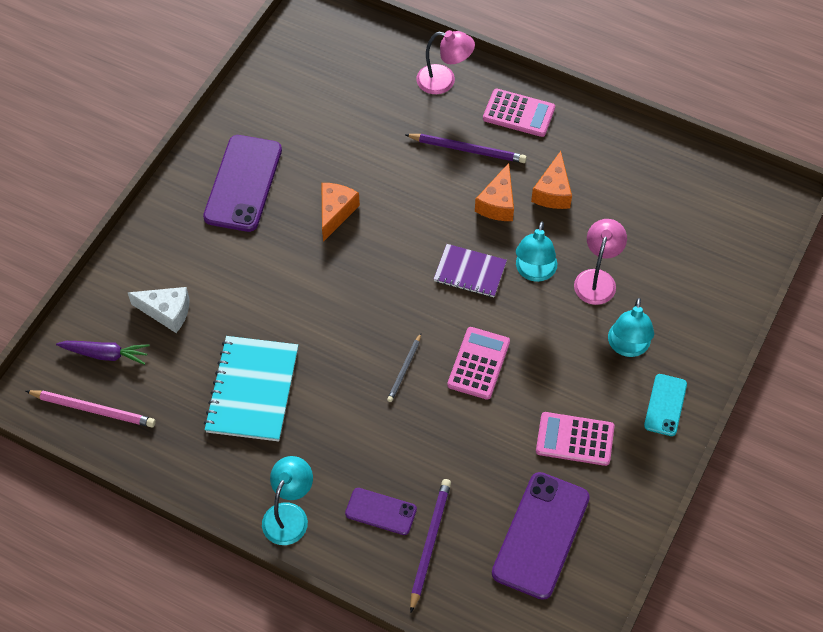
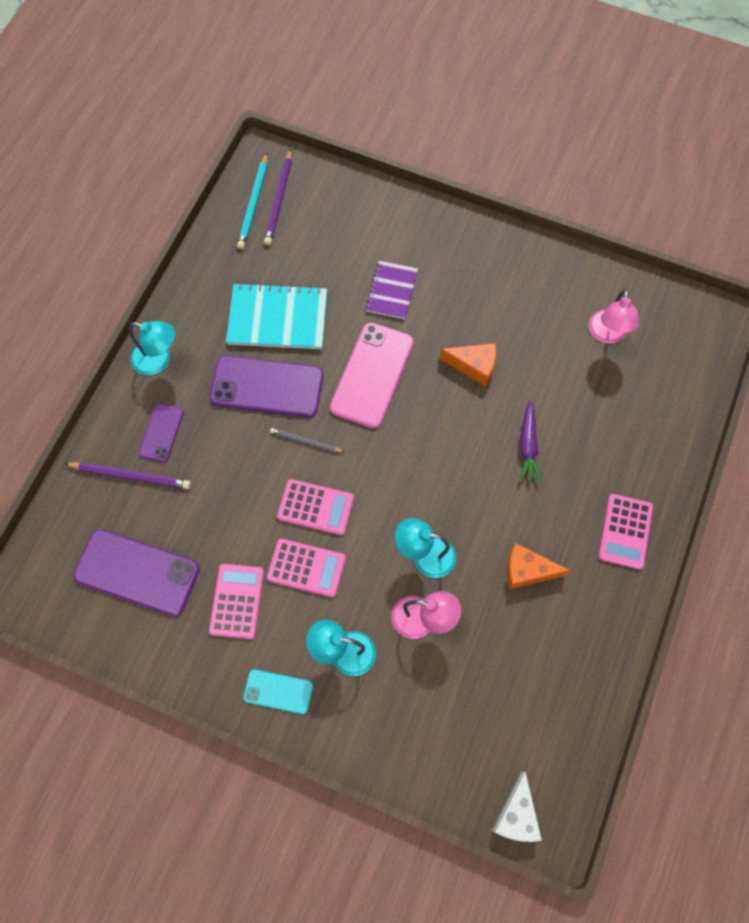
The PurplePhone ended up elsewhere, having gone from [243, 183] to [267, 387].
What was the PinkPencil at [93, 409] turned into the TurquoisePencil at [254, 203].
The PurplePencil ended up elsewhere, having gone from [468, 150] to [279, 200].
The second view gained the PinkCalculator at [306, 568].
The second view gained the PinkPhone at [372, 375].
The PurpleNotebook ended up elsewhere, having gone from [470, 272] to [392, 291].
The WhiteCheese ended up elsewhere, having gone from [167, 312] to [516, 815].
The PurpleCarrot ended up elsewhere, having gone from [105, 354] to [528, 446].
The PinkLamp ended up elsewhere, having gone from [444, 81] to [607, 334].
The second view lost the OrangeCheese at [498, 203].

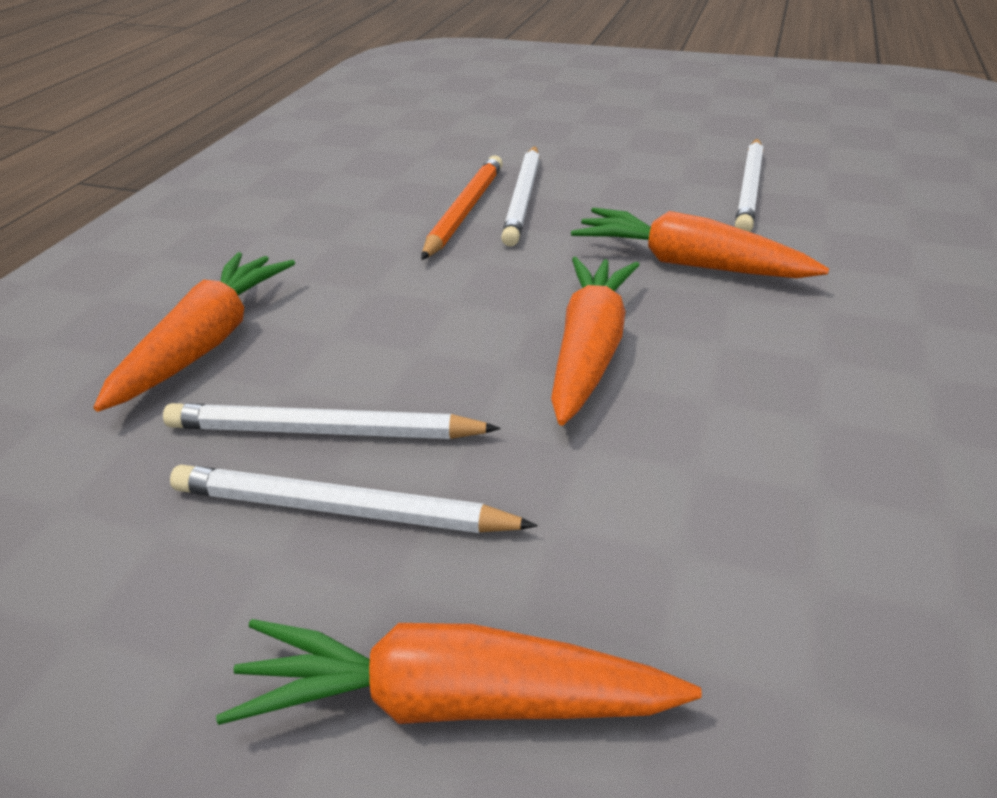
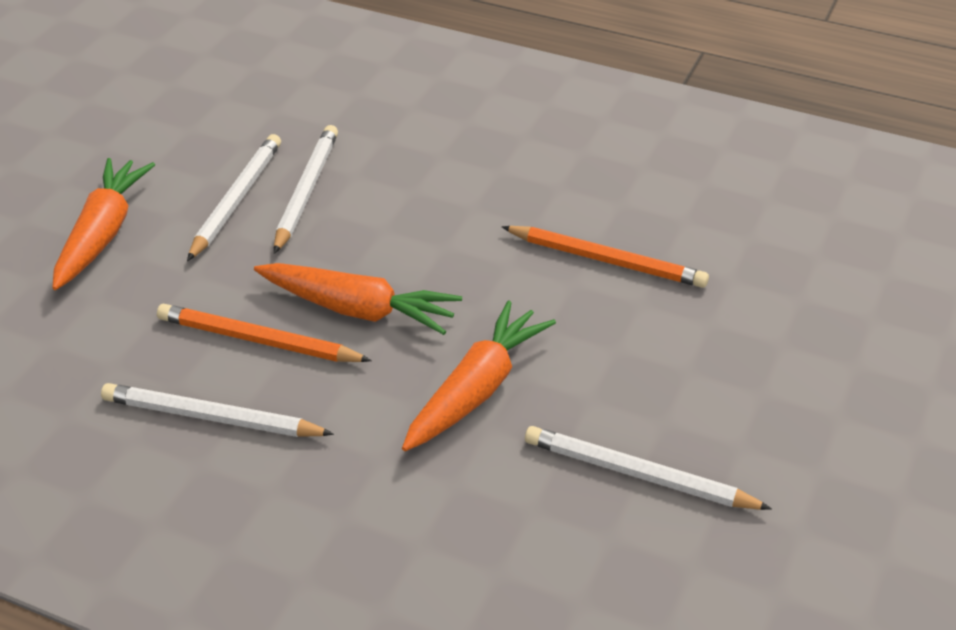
The WhitePencil ended up elsewhere, having gone from [523, 198] to [212, 417].
The second view gained the OrangePencil at [258, 340].
The second view lost the OrangeCarrot at [206, 343].

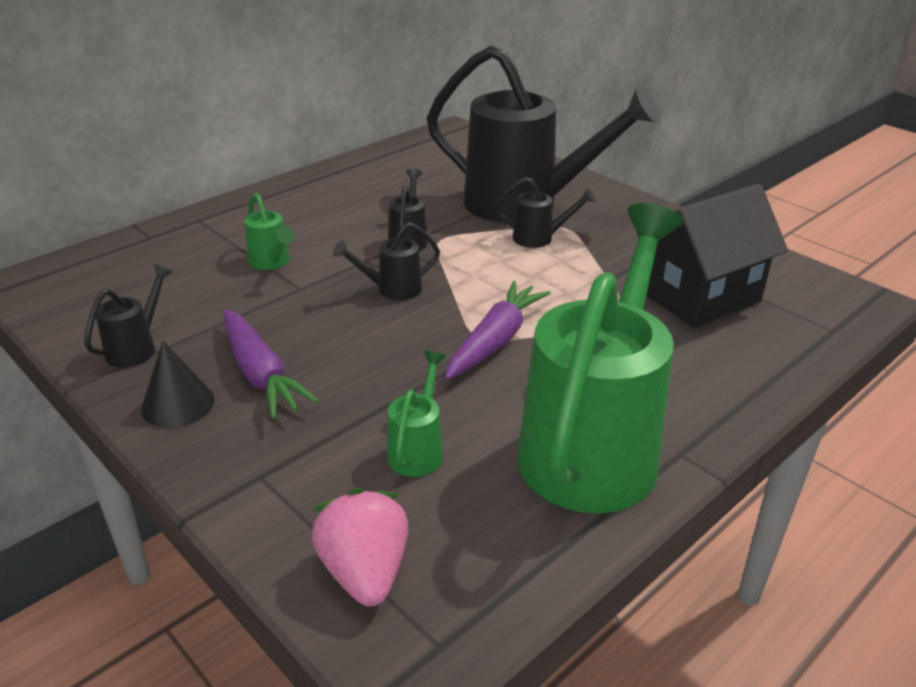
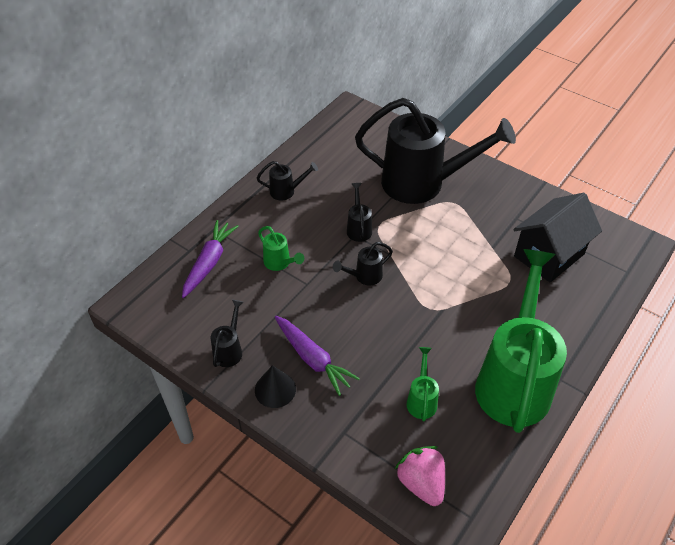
The PurpleCarrot ended up elsewhere, having gone from [495, 340] to [209, 263].
The BlackWateringCan ended up elsewhere, having gone from [539, 238] to [286, 191].

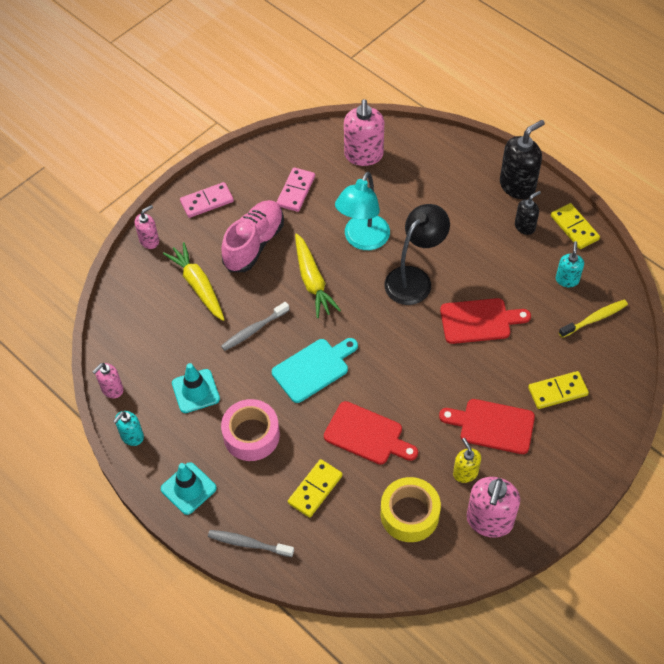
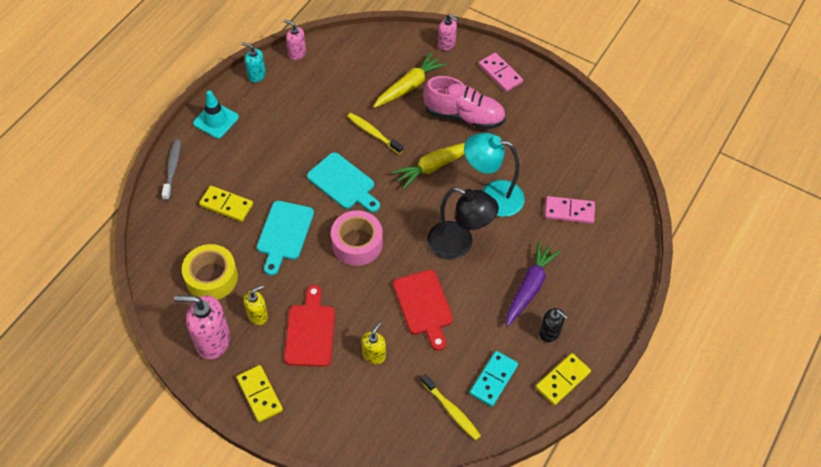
The YellowDomino ended up elsewhere, having gone from [557, 391] to [259, 394].
What was the RedCuttingBoard at [367, 435] turned into the TurquoiseCuttingBoard at [284, 233].
The PinkTape ended up elsewhere, having gone from [251, 435] to [357, 243].
What was the GreyToothbrush at [253, 330] turned into the YellowToothbrush at [373, 133].
The second view gained the YellowSoapDispenser at [374, 355].
Where the TurquoiseSoapDispenser stood at [567, 280], the TurquoiseDomino came to stand at [493, 379].
The second view gained the PurpleCarrot at [529, 287].
The PinkDomino ended up elsewhere, having gone from [296, 191] to [569, 211].
The second view lost the TurquoiseTrafficCone at [195, 391].
The second view lost the PinkSoapDispenser at [363, 155].
The second view lost the BlackSoapDispenser at [517, 186].

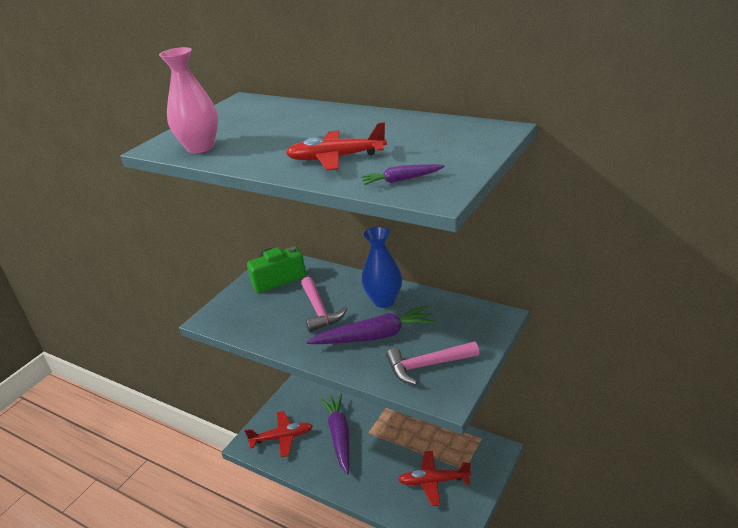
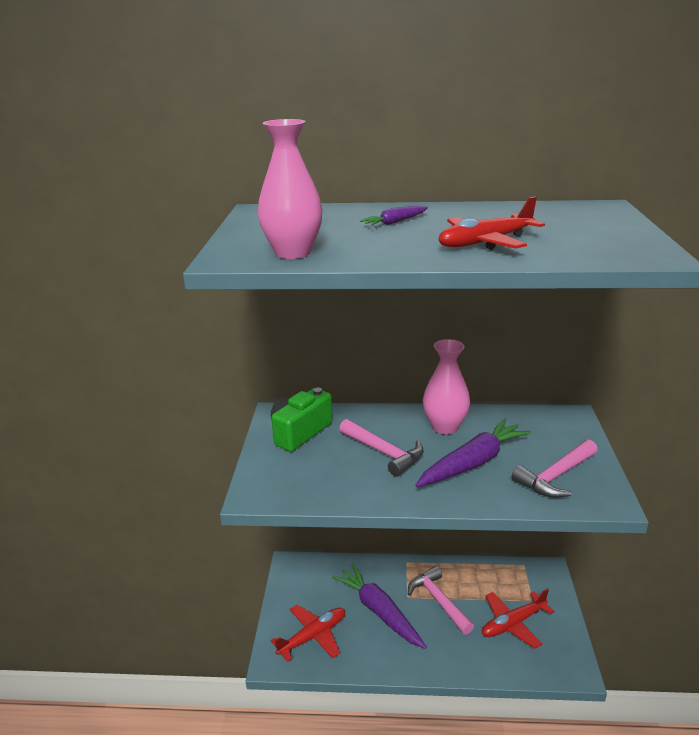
The PurpleCarrot ended up elsewhere, having gone from [401, 180] to [395, 222].
The second view gained the PinkHammer at [438, 600].
What was the BlueVase at [384, 300] turned into the PinkVase at [445, 427].

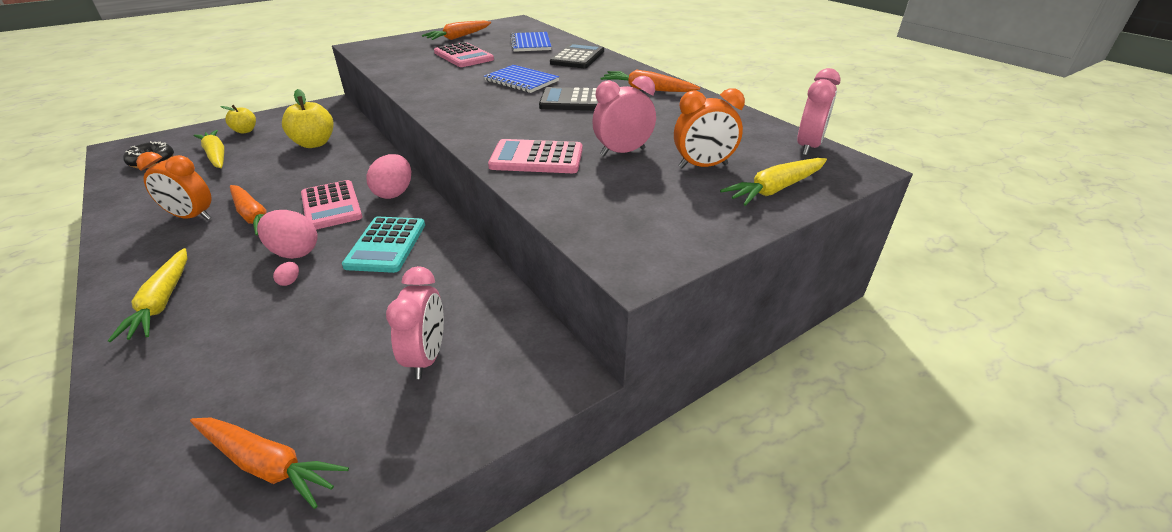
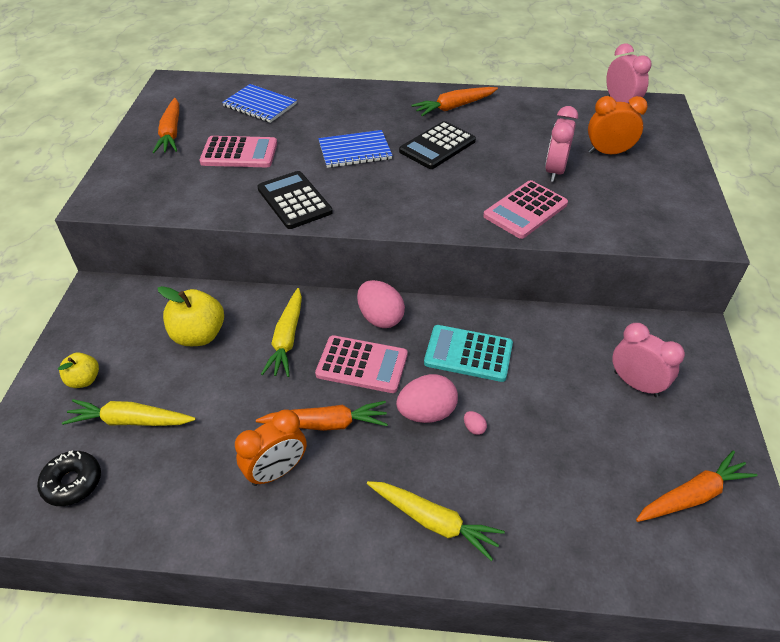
The BlackCalculator ended up elsewhere, having gone from [577, 57] to [294, 200].
The YellowCarrot ended up elsewhere, having gone from [775, 189] to [287, 339].
The TurquoiseCalculator at [386, 245] ended up facing another way, 150 degrees clockwise from before.
The OrangeClock at [703, 166] ended up facing another way, 120 degrees counterclockwise from before.

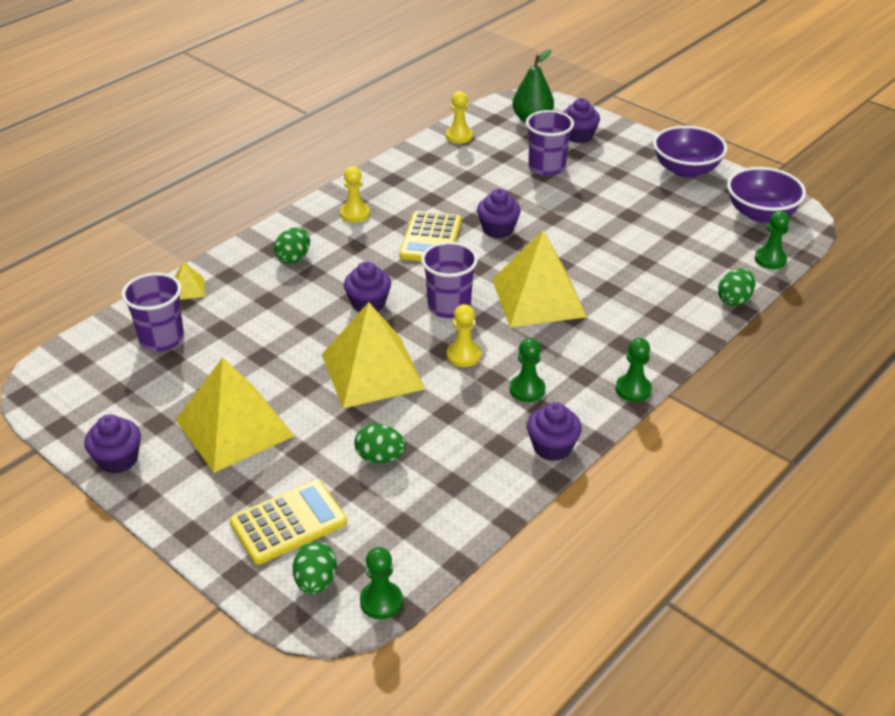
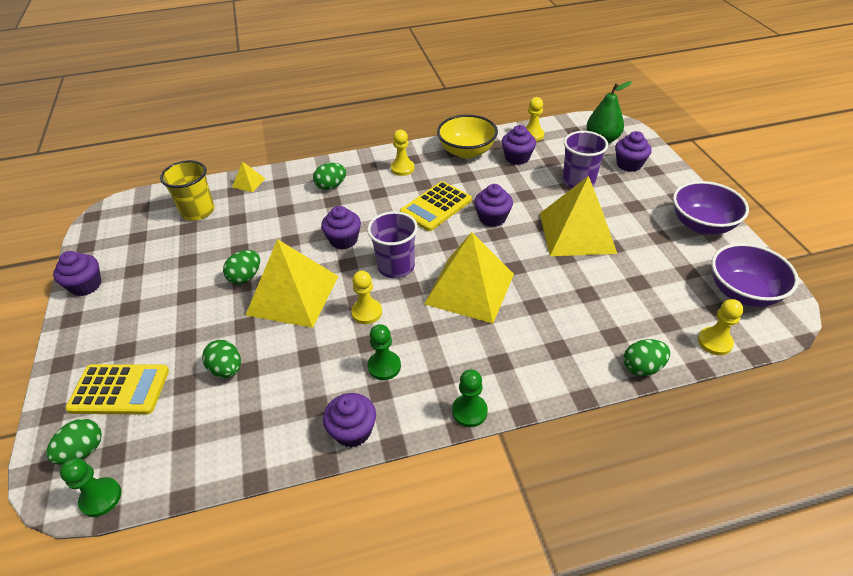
What was the PurpleCup at [161, 339] turned into the YellowCup at [198, 211].
The second view gained the GreenEgg at [245, 277].
The second view gained the YellowBowl at [466, 151].
The second view gained the PurpleCupcake at [517, 158].
The YellowPyramid ended up elsewhere, having gone from [234, 427] to [576, 232].
What was the GreenPawn at [770, 259] turned into the YellowPawn at [714, 342].

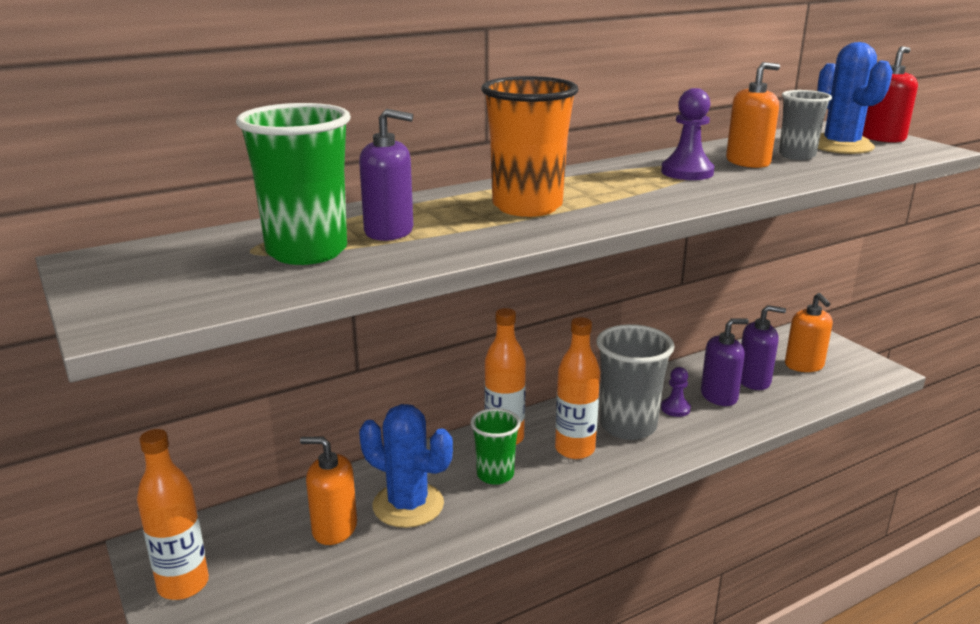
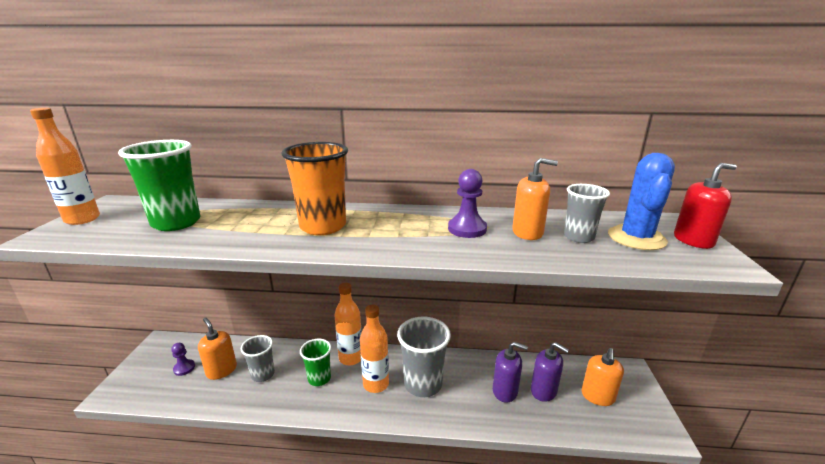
The OrangeBottle ended up elsewhere, having gone from [183, 584] to [82, 219].
The PurplePawn ended up elsewhere, having gone from [675, 408] to [184, 368].
Where the BlueCactus stood at [408, 505], the GreyCup came to stand at [263, 374].
The second view lost the PurpleSoapDispenser at [389, 231].

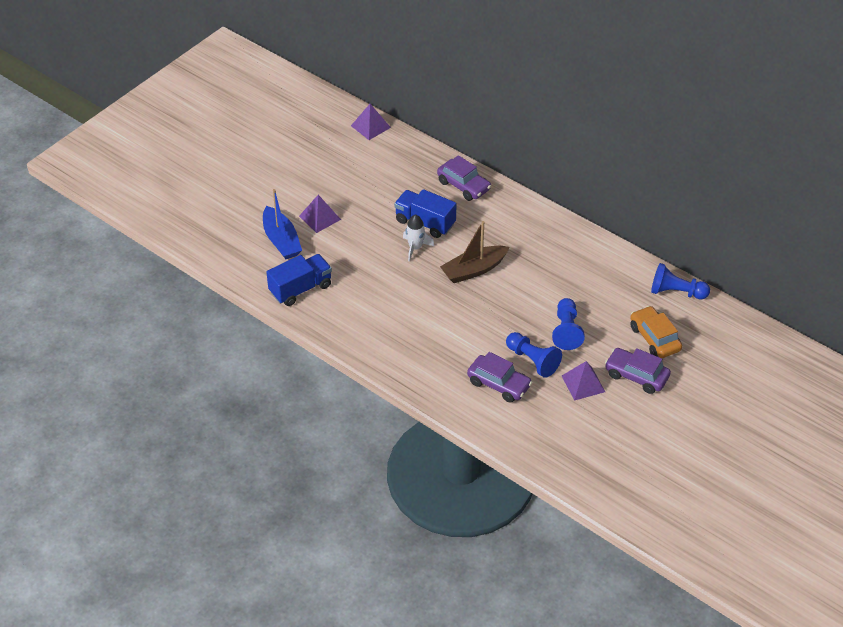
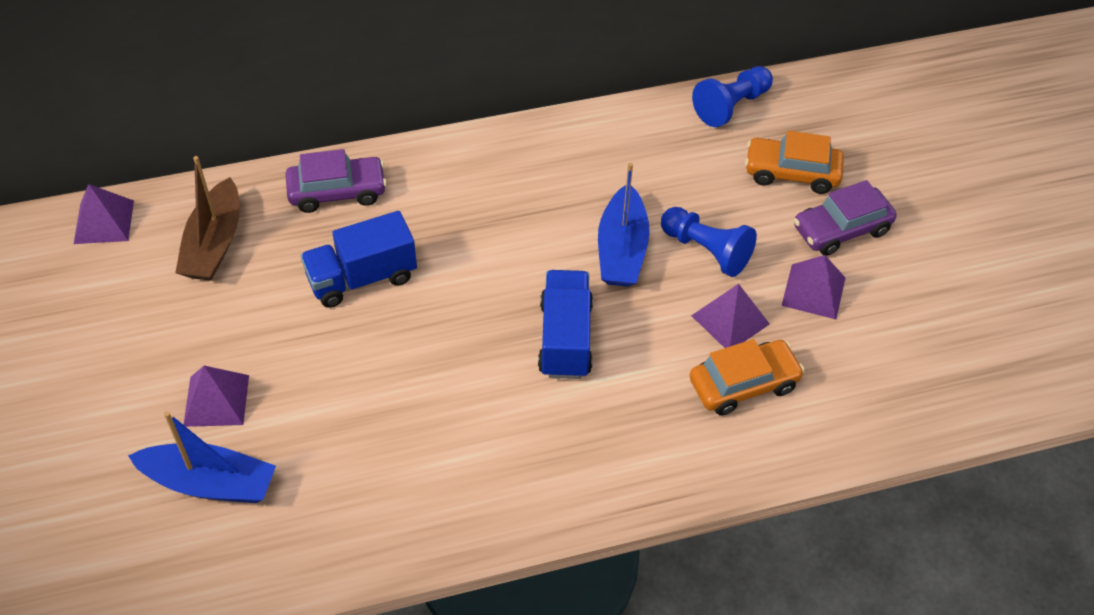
The BrownBoat ended up elsewhere, having gone from [474, 270] to [214, 244].
The BlueTruck ended up elsewhere, having gone from [300, 289] to [565, 339].
The second view gained the BlueBoat at [622, 250].
What was the PurpleCar at [499, 384] turned into the OrangeCar at [743, 384].
Where the BluePawn stood at [532, 360], the PurplePyramid came to stand at [730, 319].
The second view lost the WhiteRocket at [415, 248].

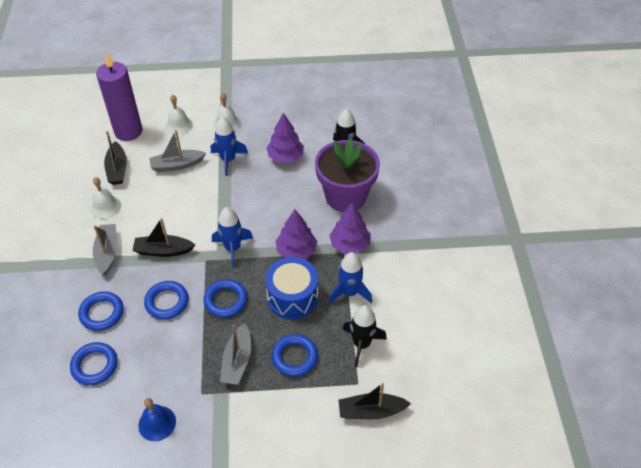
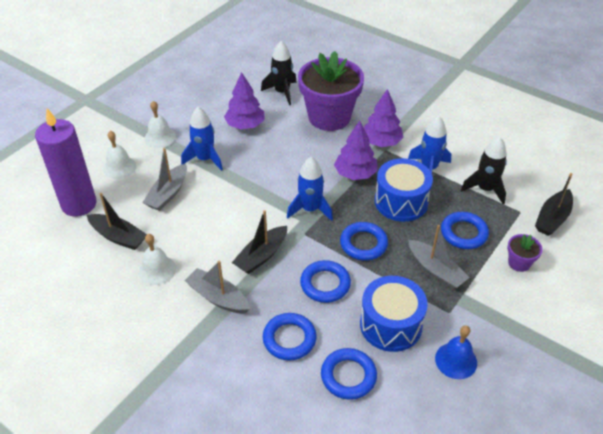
The second view gained the BlueDrum at [391, 325].
The second view gained the PurpleFlowerPot at [519, 263].

